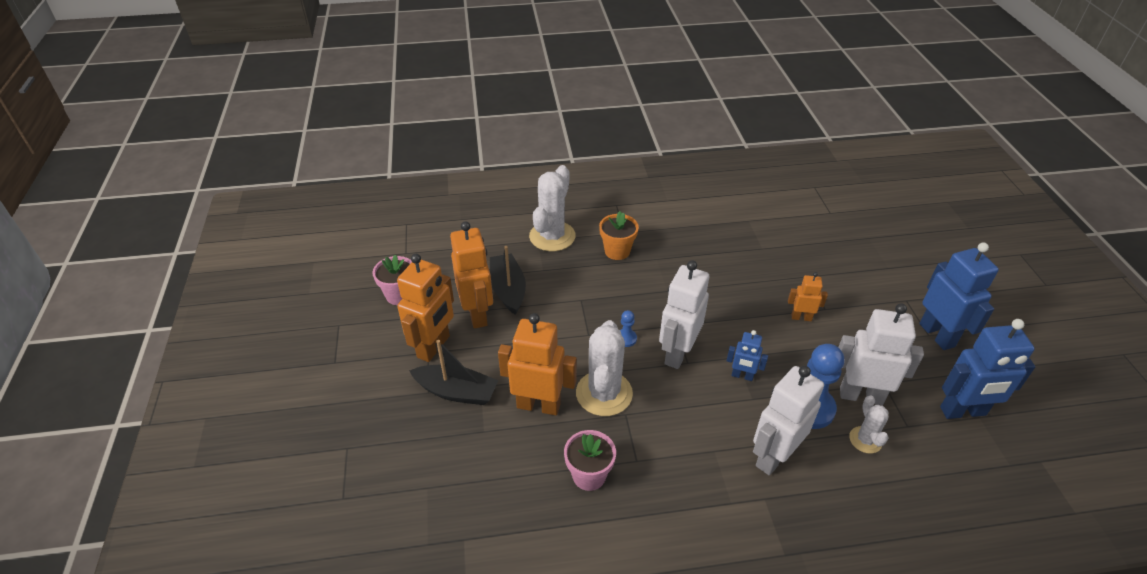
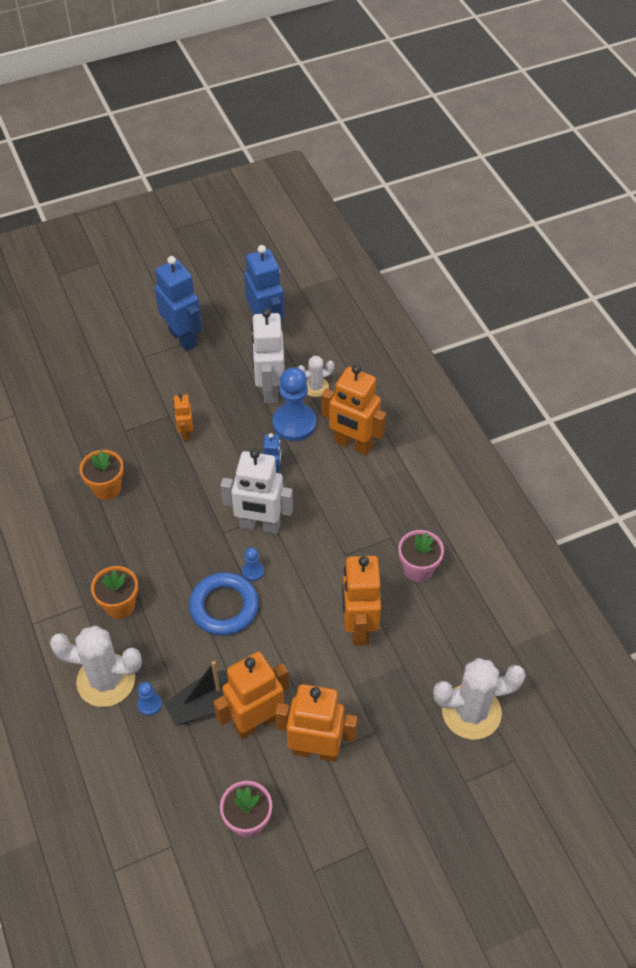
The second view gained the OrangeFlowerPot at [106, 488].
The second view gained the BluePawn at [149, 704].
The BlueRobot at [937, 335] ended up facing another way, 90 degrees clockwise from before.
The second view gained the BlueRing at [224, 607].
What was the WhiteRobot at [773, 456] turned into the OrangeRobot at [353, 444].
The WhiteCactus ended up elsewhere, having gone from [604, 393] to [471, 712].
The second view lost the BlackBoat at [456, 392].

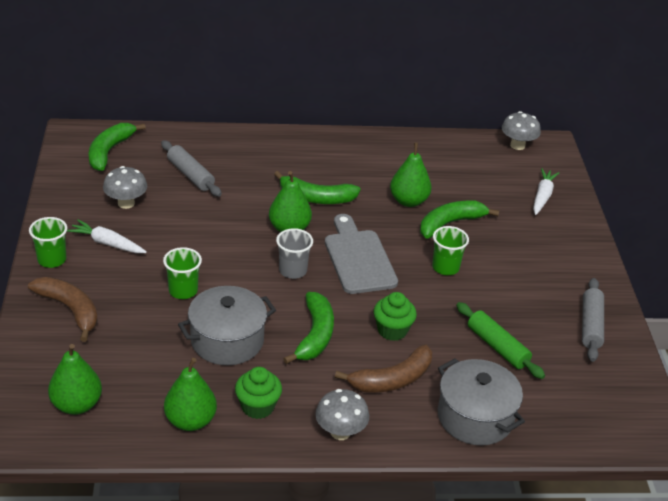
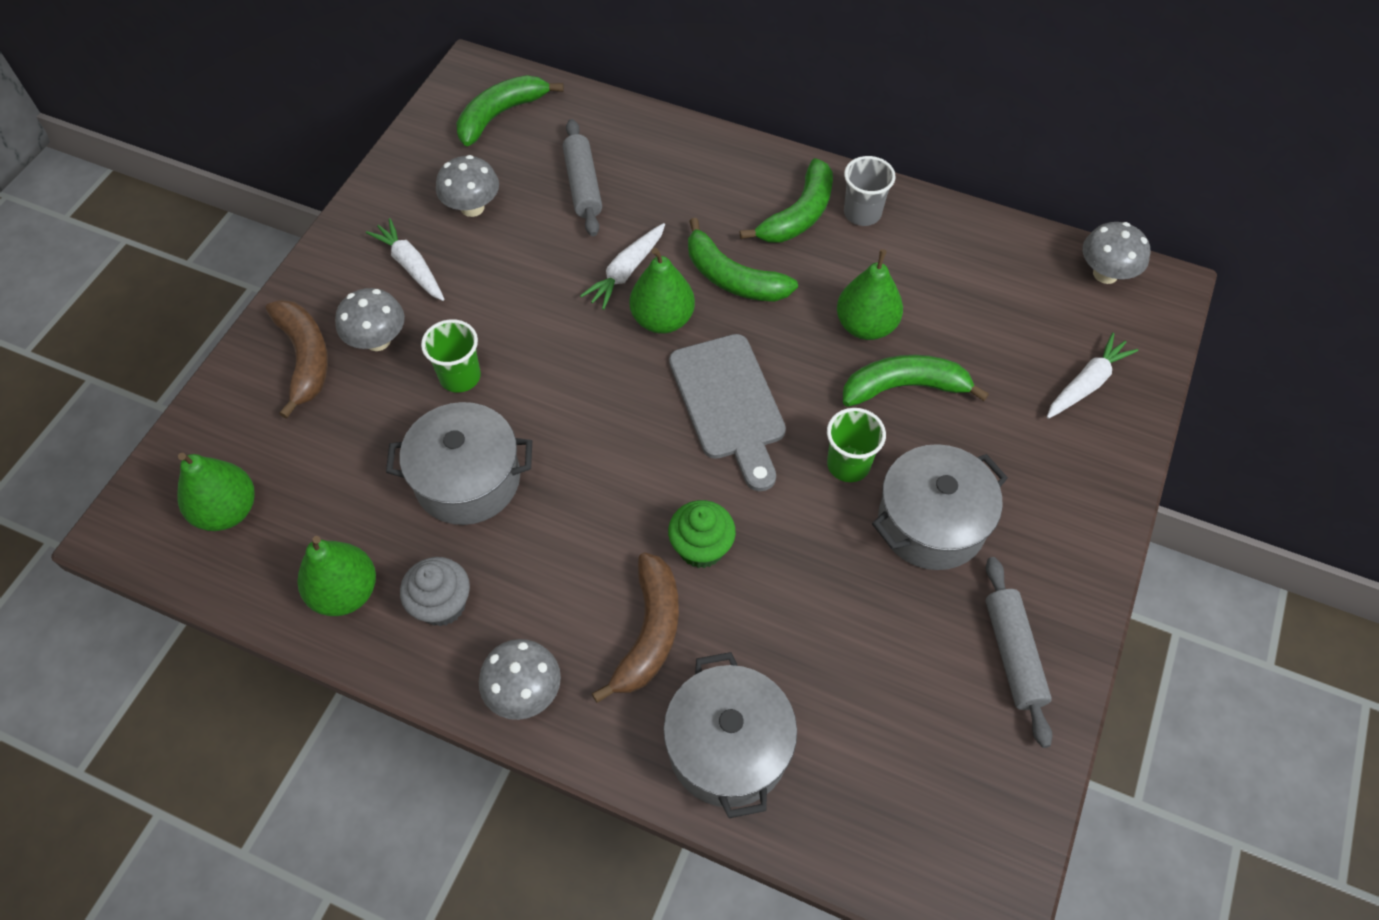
The second view gained the GreyMushroom at [378, 340].
What was the GreenCupcake at [257, 407] turned into the GreyCupcake at [442, 604].
The second view gained the WhiteCarrot at [626, 271].
The BrownBanana at [392, 379] ended up facing another way, 75 degrees counterclockwise from before.
The GreyCuttingBoard at [358, 258] ended up facing another way, 150 degrees clockwise from before.
The GreenBanana ended up elsewhere, having gone from [315, 335] to [798, 215].
The GreyCup ended up elsewhere, having gone from [293, 270] to [862, 213].
The second view gained the GreyPot at [931, 523].
The GreyRollingPin at [591, 325] ended up facing another way, 45 degrees counterclockwise from before.
The second view lost the GreenCup at [52, 260].
The second view lost the GreenRollingPin at [497, 347].

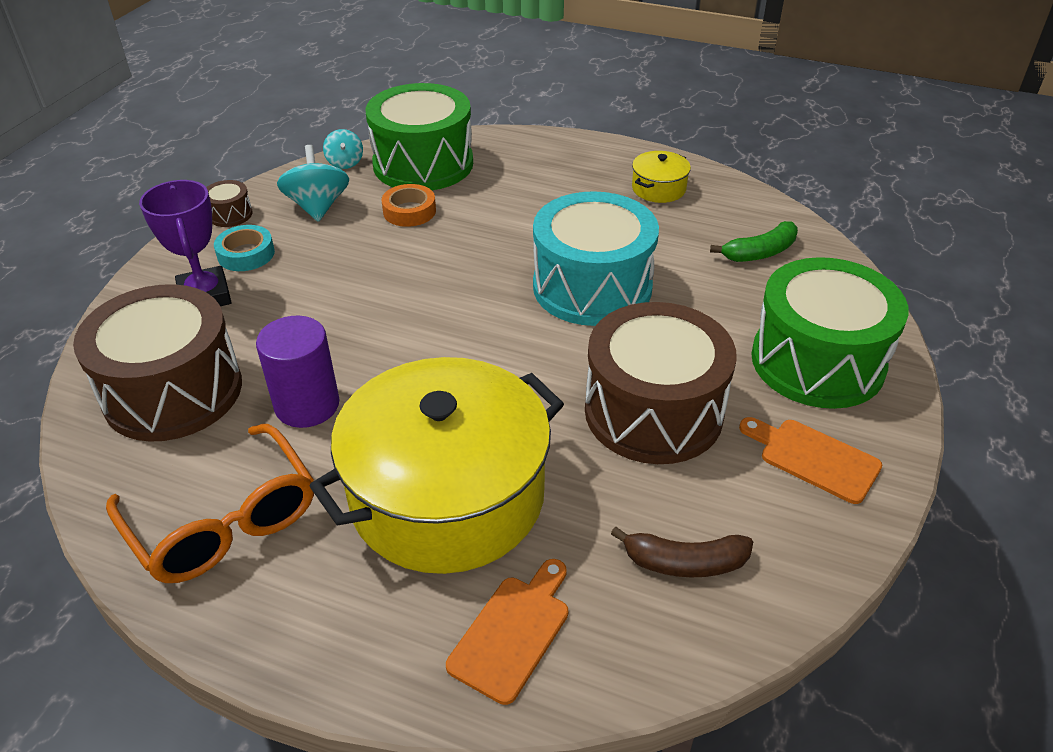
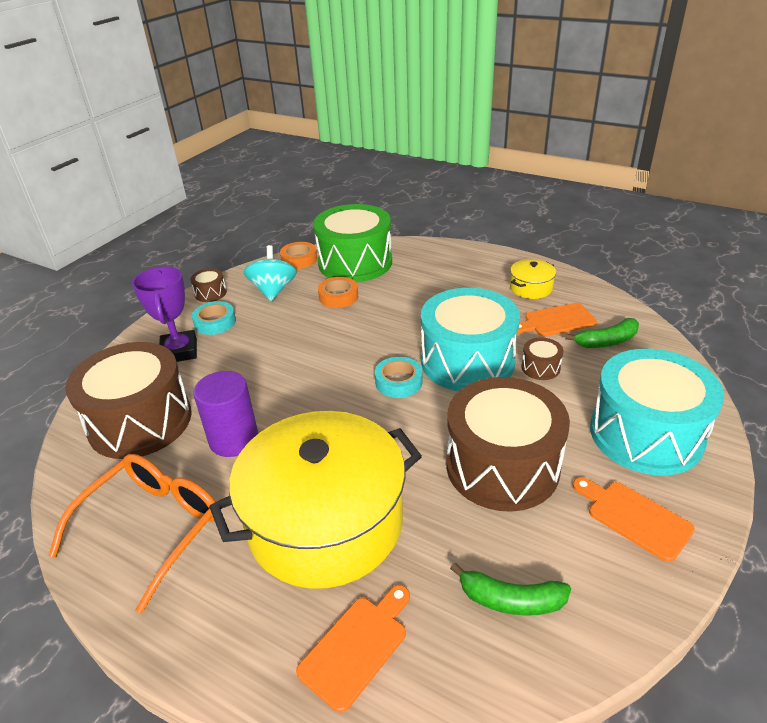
The OrangeGlasses at [224, 521] ended up facing another way, 120 degrees counterclockwise from before.
Where the TurquoiseSpinningTop stood at [345, 162], the OrangeTape came to stand at [299, 259].
The second view gained the TurquoiseTape at [398, 382].
What was the BrownBanana at [684, 562] turned into the GreenBanana at [510, 600].
The second view gained the OrangeCuttingBoard at [556, 321].
The second view gained the BrownDrum at [540, 367].
What was the GreenDrum at [817, 362] turned into the TurquoiseDrum at [646, 434].

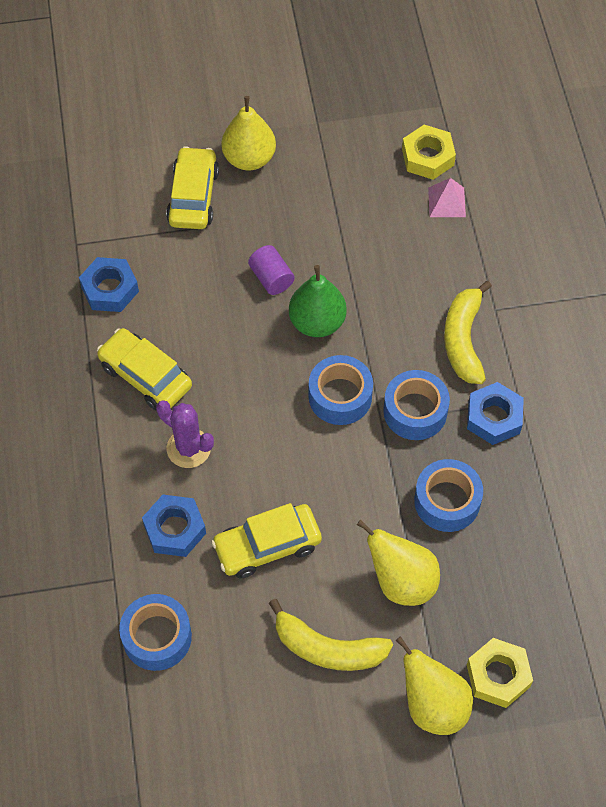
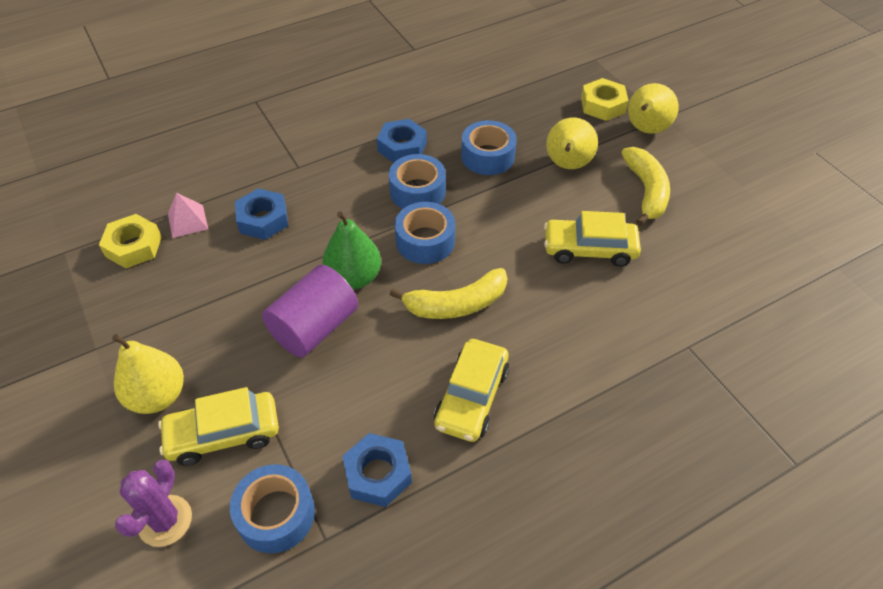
The PurpleCactus ended up elsewhere, having gone from [188, 448] to [165, 521].
The BlueTape ended up elsewhere, having gone from [157, 637] to [276, 514].
The BlueNut ended up elsewhere, having gone from [175, 529] to [263, 219].
The size of the PurpleCylinder at [271, 278] changed by a factor of 1.76.
The YellowBanana ended up elsewhere, having gone from [463, 340] to [456, 304].
The YellowCar at [267, 546] ended up facing another way, 135 degrees clockwise from before.

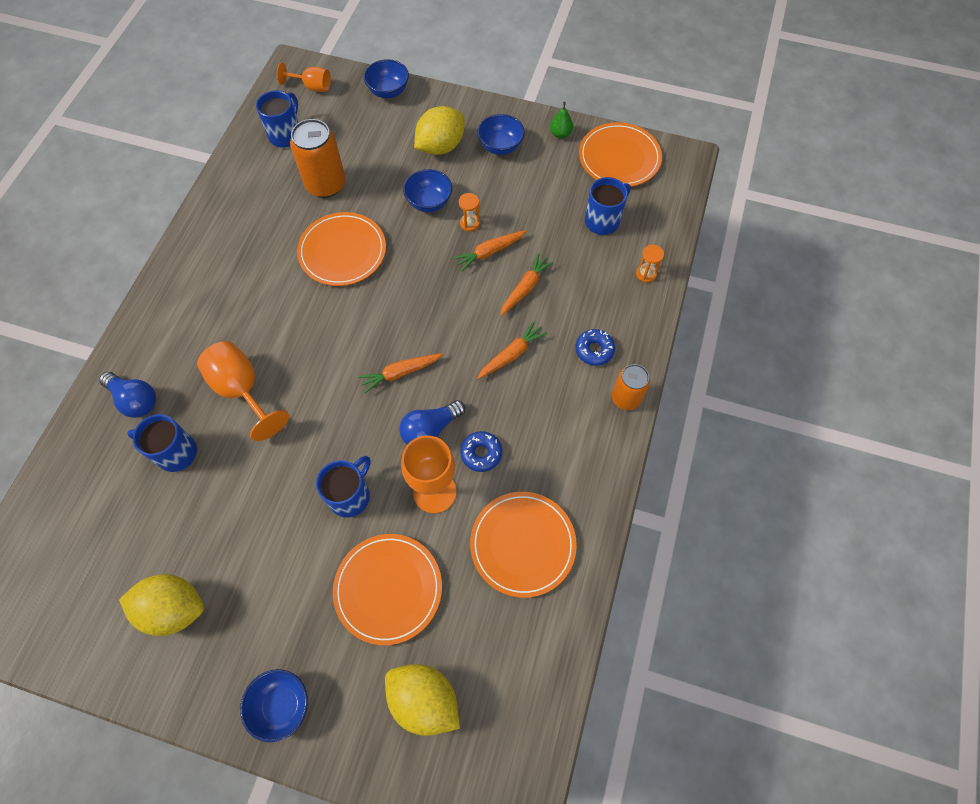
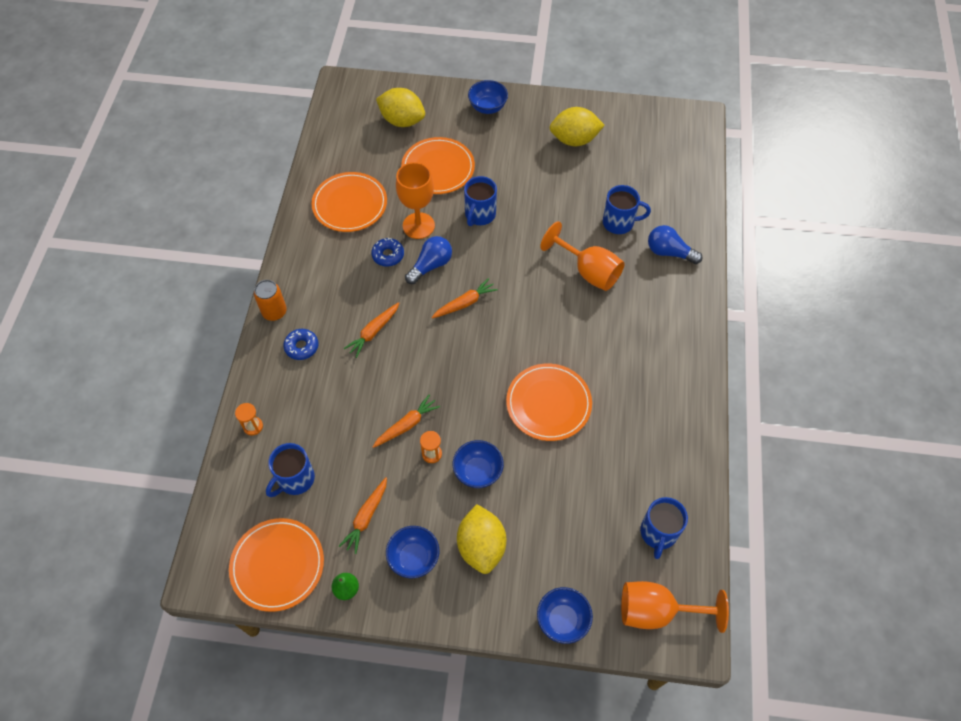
The OrangeCarrot ended up elsewhere, having gone from [525, 288] to [366, 517].
The YellowLemon at [440, 146] ended up facing another way, 45 degrees counterclockwise from before.
The size of the OrangeGoblet at [312, 87] changed by a factor of 1.64.
The second view lost the OrangeCan at [326, 184].

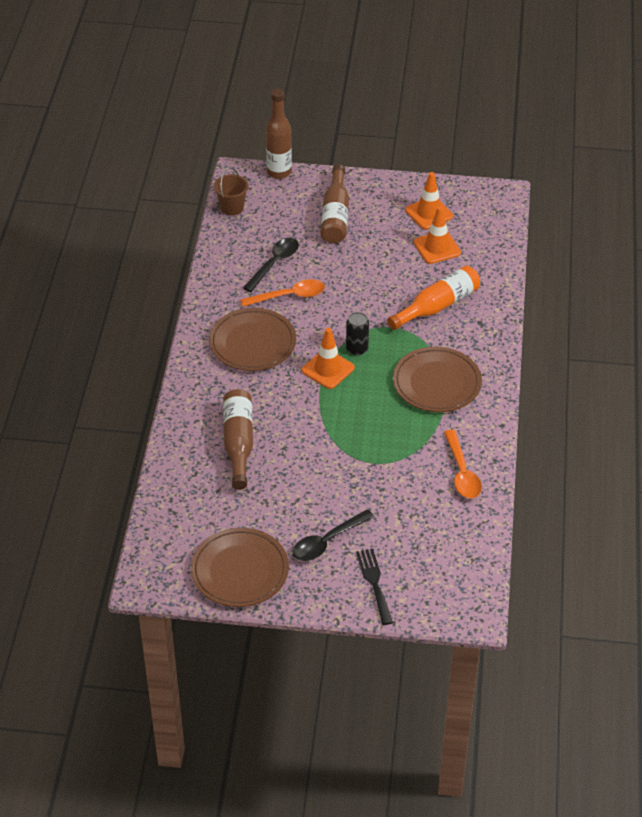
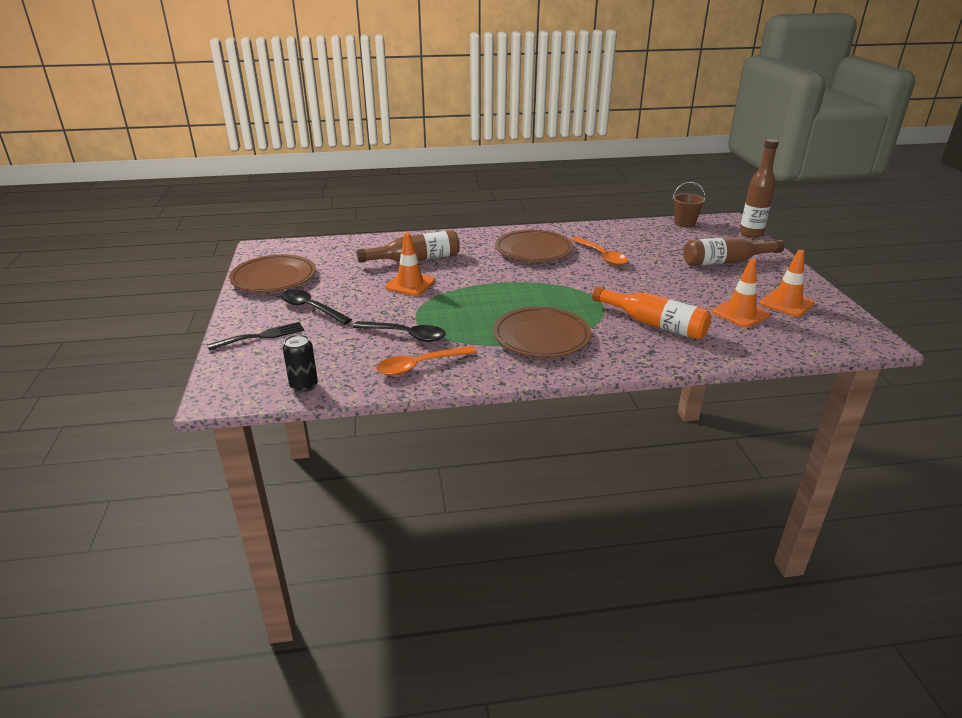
The BlackCan ended up elsewhere, having gone from [357, 349] to [304, 386].
The BlackSpoon ended up elsewhere, having gone from [274, 263] to [406, 335].
The OrangeTrafficCone ended up elsewhere, having gone from [328, 369] to [410, 284].

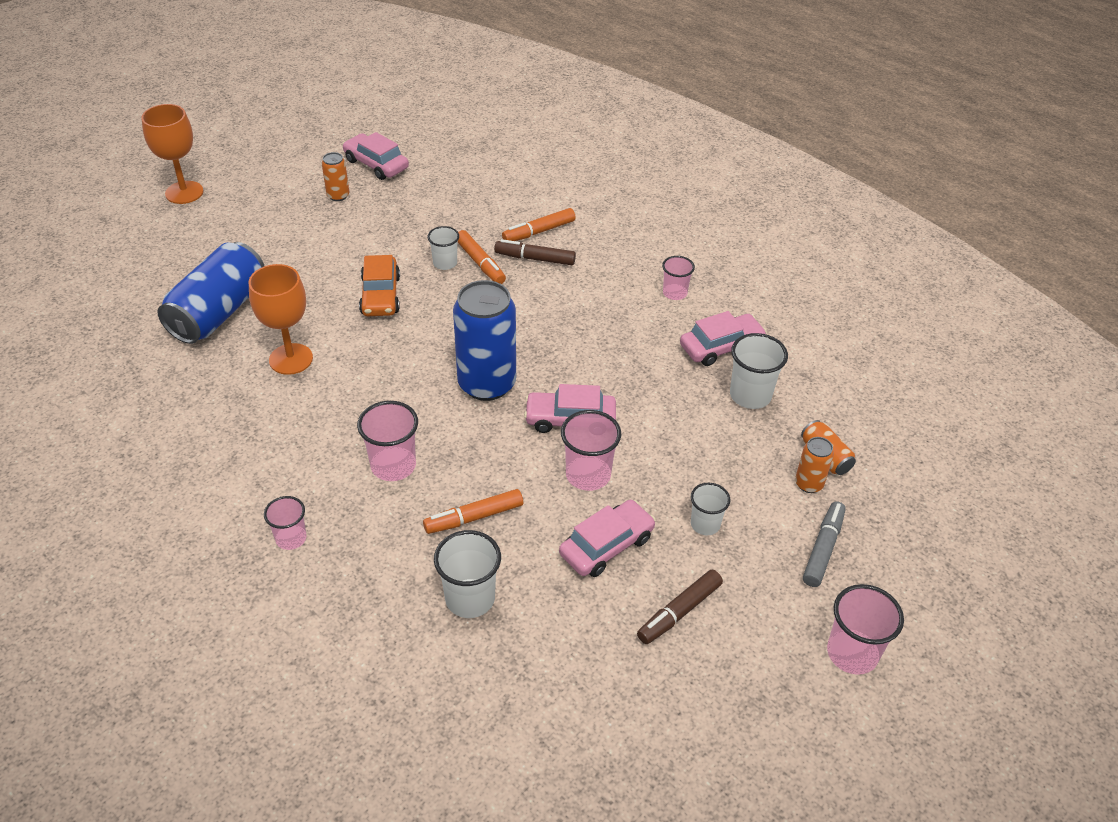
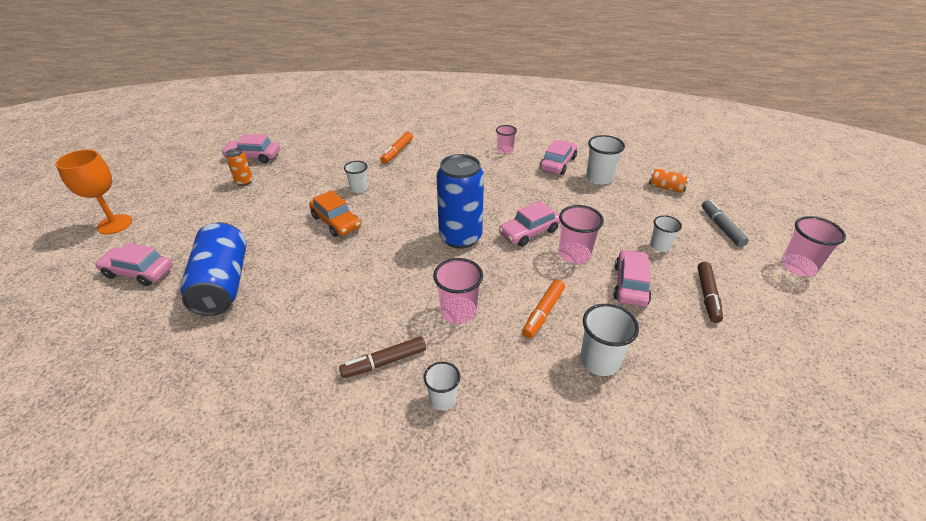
The second view gained the PinkCar at [138, 272].
The BrownMarker ended up elsewhere, having gone from [535, 259] to [384, 362].
What was the PinkCup at [291, 538] turned into the WhiteCup at [443, 399].
The second view lost the OrangeGoblet at [291, 359].
The second view lost the OrangeMarker at [480, 263].
The second view lost the OrangeCan at [809, 484].

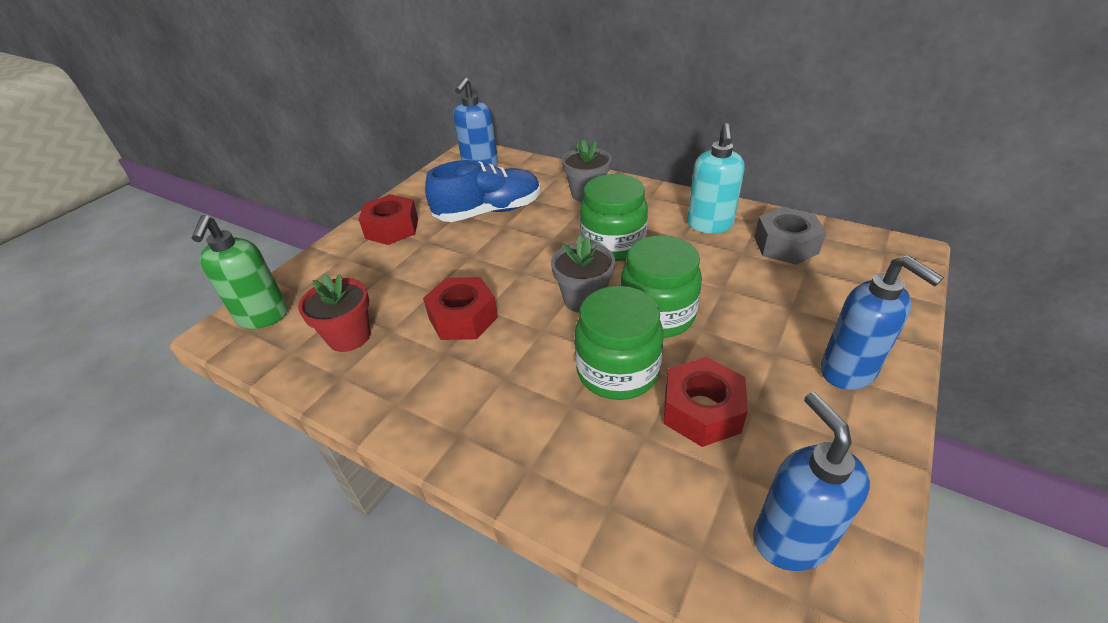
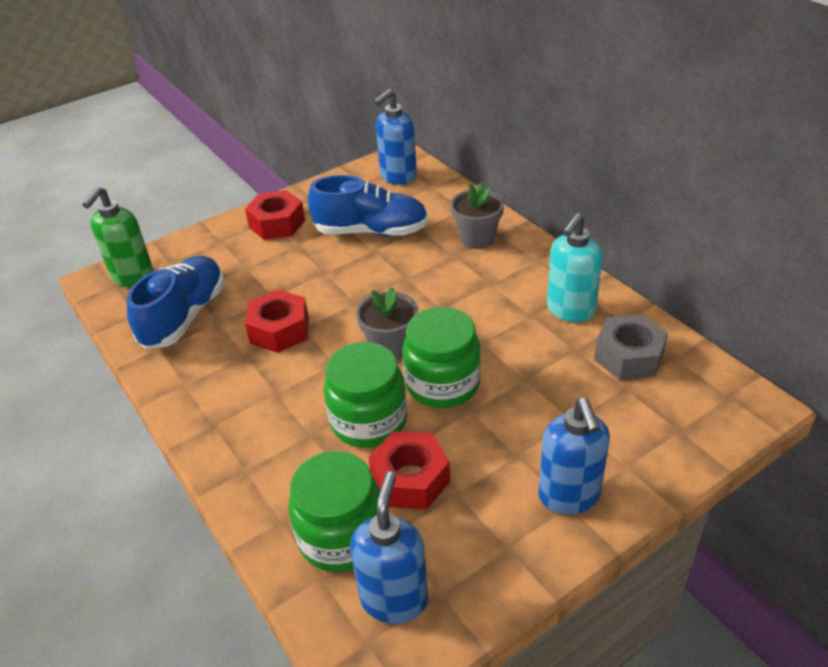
Where the RedFlowerPot stood at [349, 336], the BlueShoe came to stand at [184, 316].
The GreenJar ended up elsewhere, having gone from [612, 244] to [341, 536].

